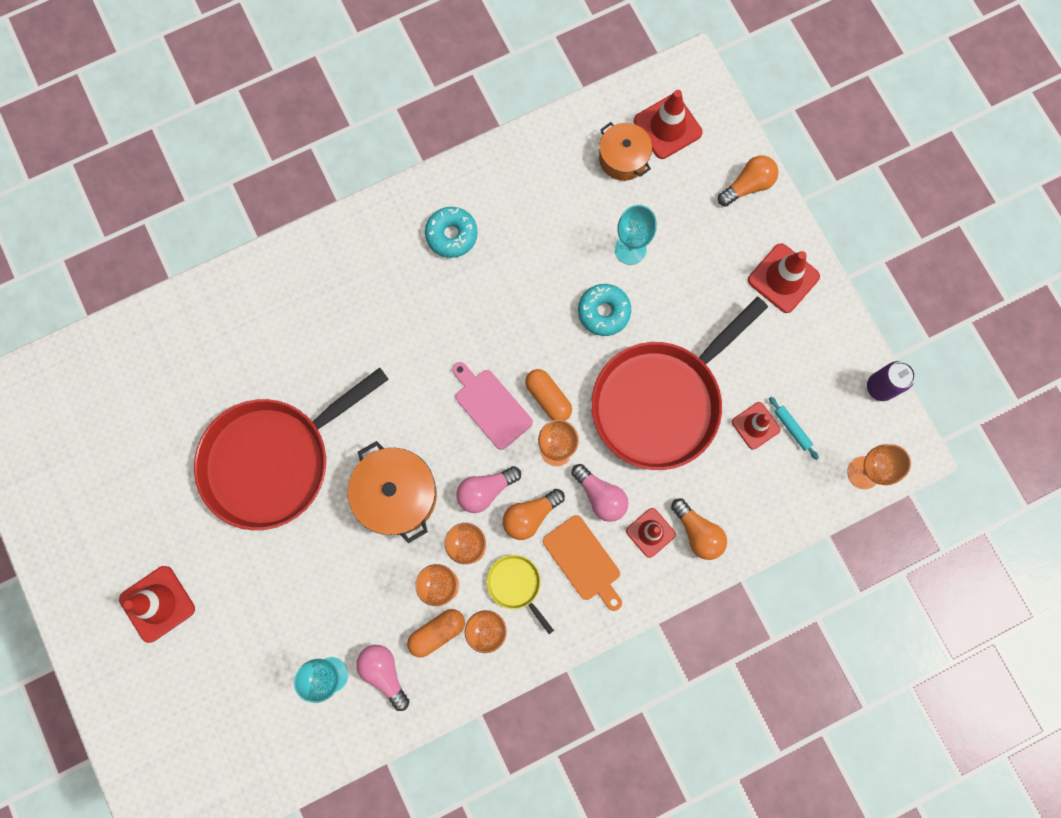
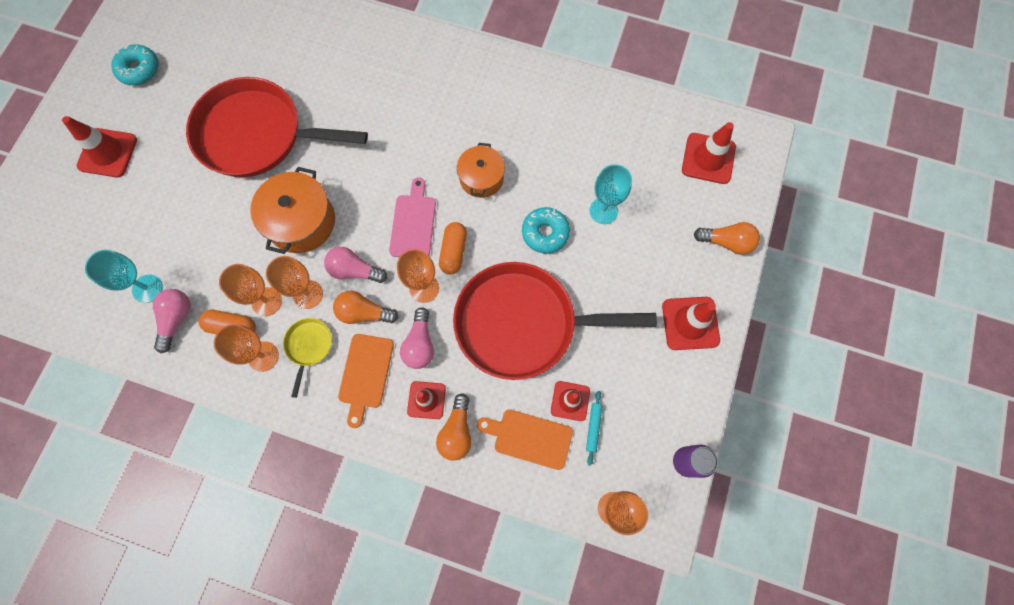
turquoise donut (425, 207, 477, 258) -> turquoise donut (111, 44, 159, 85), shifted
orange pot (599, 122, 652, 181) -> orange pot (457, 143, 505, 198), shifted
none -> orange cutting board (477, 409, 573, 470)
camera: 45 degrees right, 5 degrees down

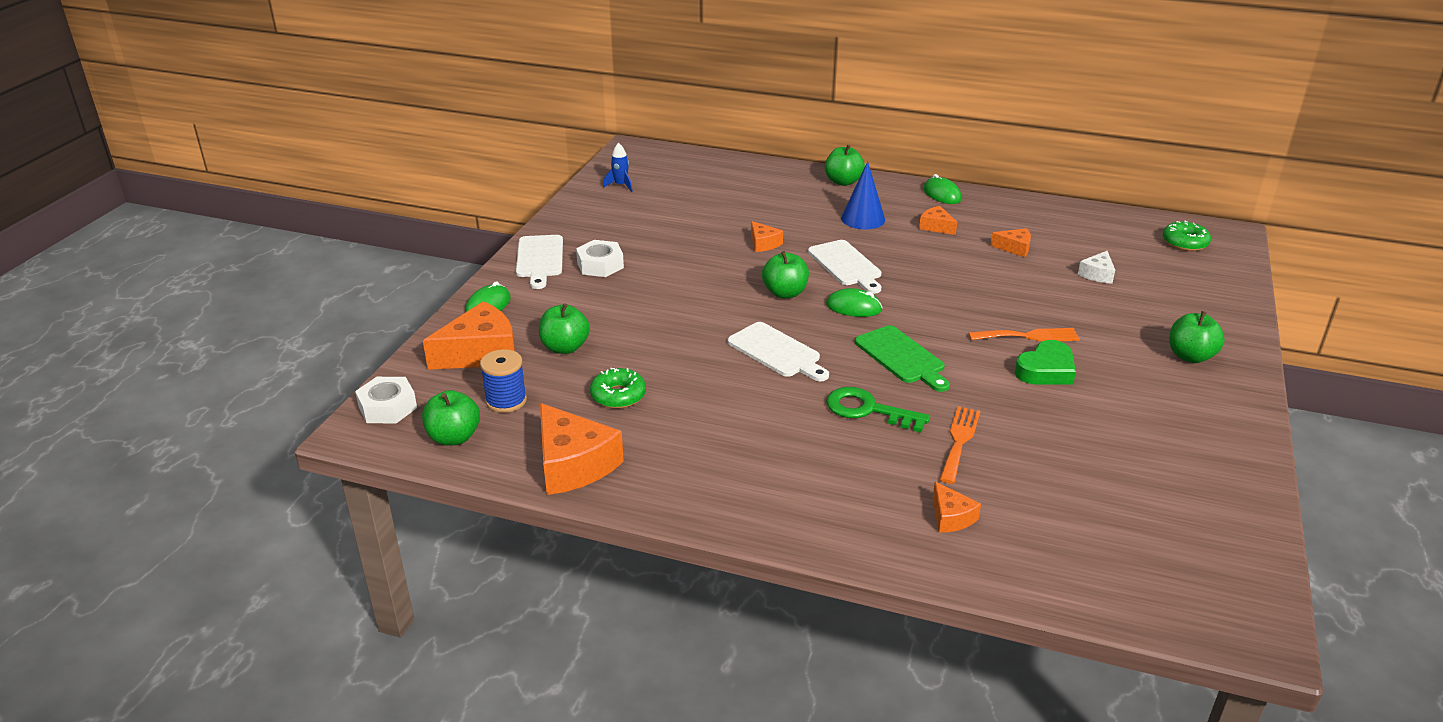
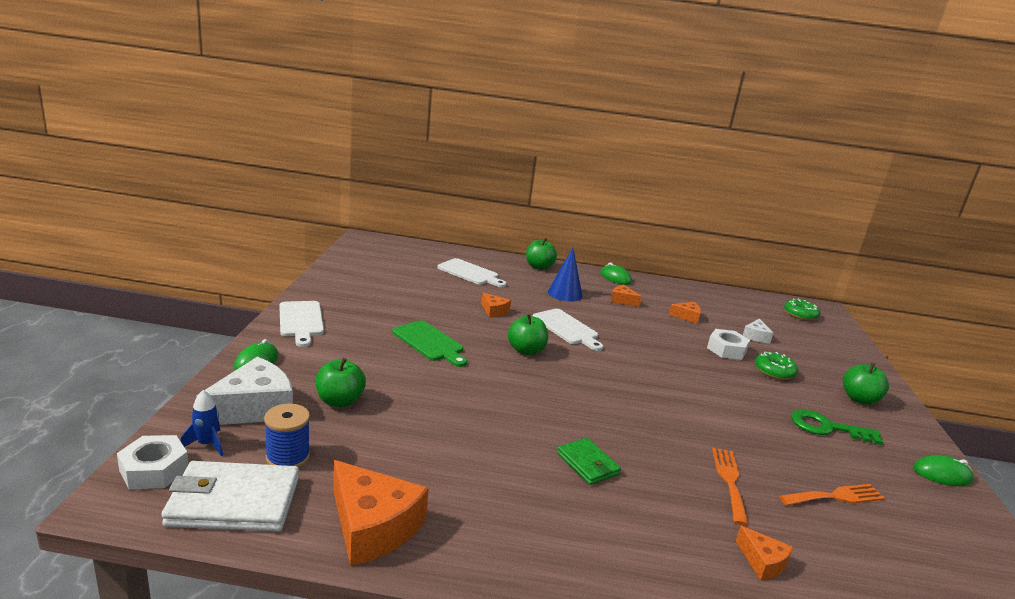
green apple (422, 390, 480, 446) -> white wallet (161, 461, 299, 532)
blue rocket (603, 143, 633, 192) -> blue rocket (181, 390, 223, 456), shifted
orange cheese (423, 301, 515, 370) -> white cheese (196, 357, 293, 425)
green cutting board (855, 325, 950, 392) -> green cutting board (392, 320, 467, 367), shifted
white cutting board (727, 322, 829, 381) -> white cutting board (437, 258, 507, 287), shifted
none -> green wallet (557, 438, 621, 485)
white nut (576, 240, 624, 277) -> white nut (707, 329, 750, 360), shifted
green donut (590, 368, 646, 409) -> green donut (755, 352, 798, 380), shifted
orange fork (968, 328, 1080, 342) -> orange fork (779, 484, 885, 506), shifted
green key (826, 387, 930, 432) -> green key (791, 409, 883, 445), shifted
green mouse (826, 288, 883, 317) -> green mouse (913, 455, 974, 486), shifted
green heart (1015, 340, 1076, 385) -> none
camera: 15 degrees left, 10 degrees down

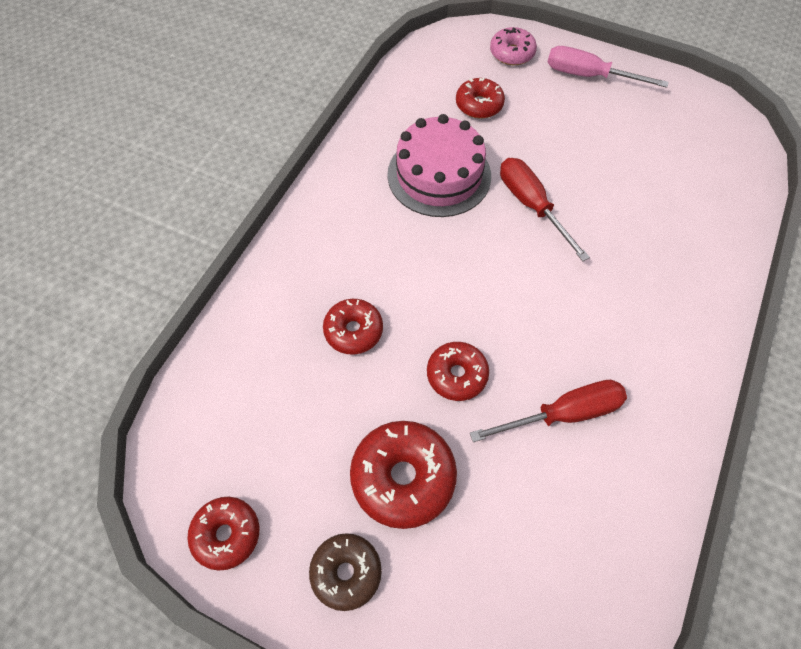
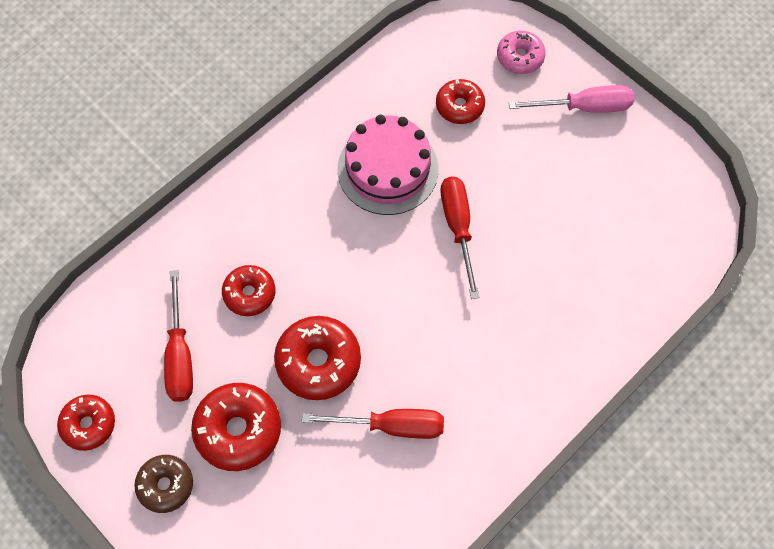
none -> red screwdriver (164, 270, 193, 402)
red donut (427, 342, 489, 401) -> red donut (274, 316, 361, 400), x1.56
pink screwdriver (547, 46, 669, 88) -> pink screwdriver (509, 85, 634, 113), 135 degrees clockwise
camera: 20 degrees right, 5 degrees up

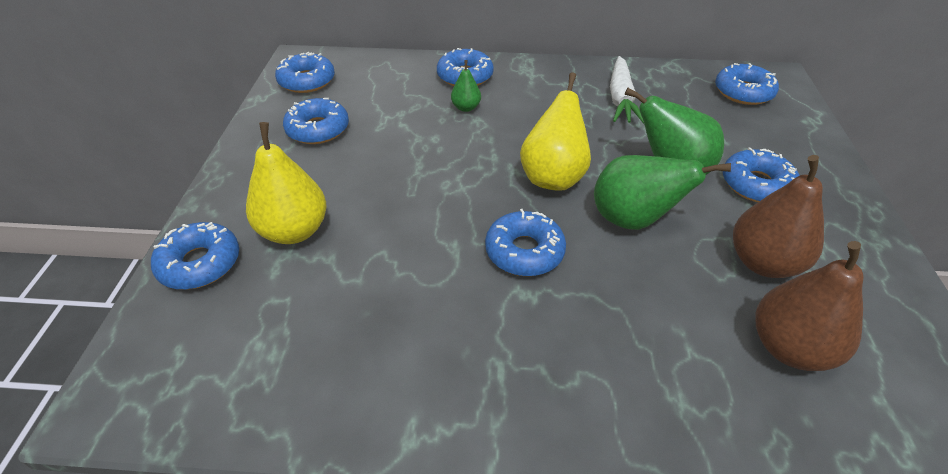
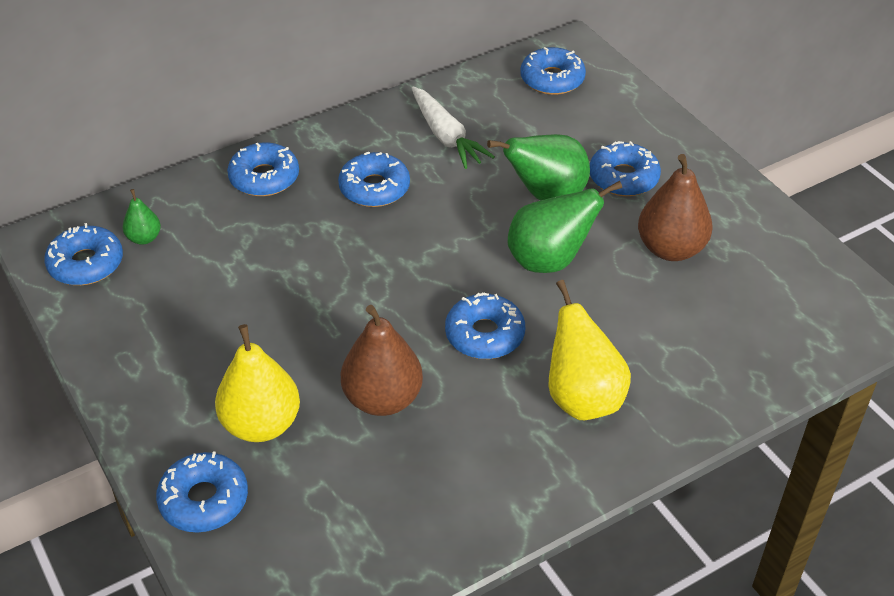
green pear (451, 60, 481, 112) -> green pear (123, 189, 161, 245), shifted
blue donut (283, 98, 349, 144) -> blue donut (338, 151, 410, 207), shifted
brown pear (756, 241, 864, 371) -> brown pear (341, 305, 423, 416), shifted
yellow pear (520, 72, 591, 191) -> yellow pear (549, 280, 631, 420), shifted
camera: 35 degrees left, 0 degrees up

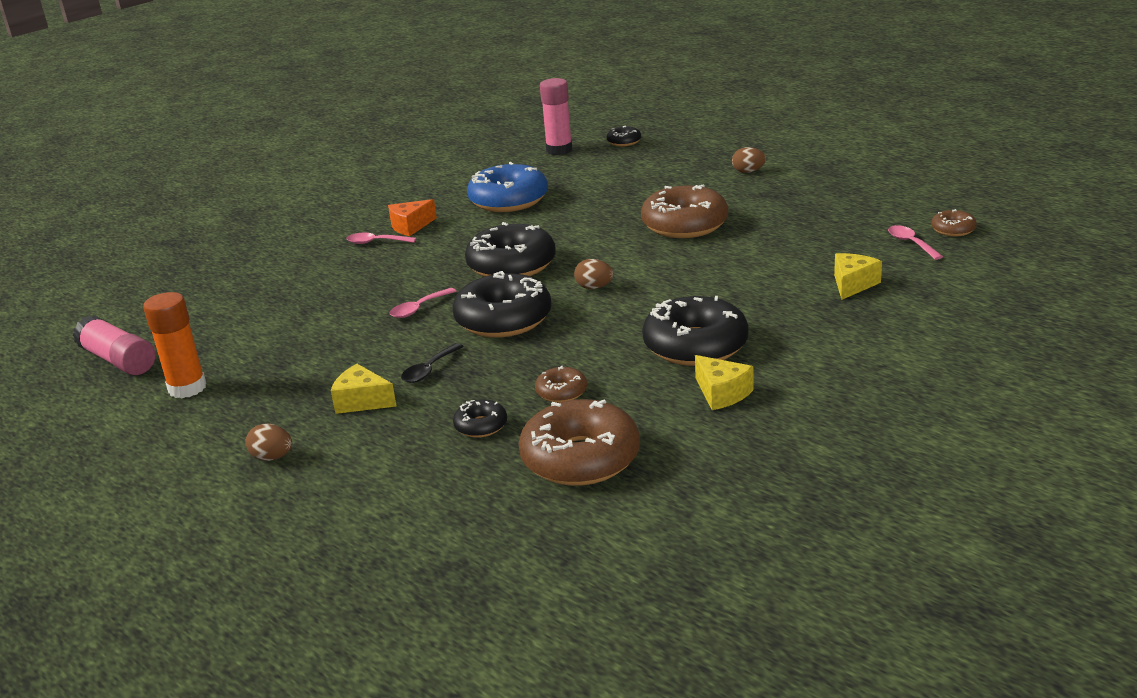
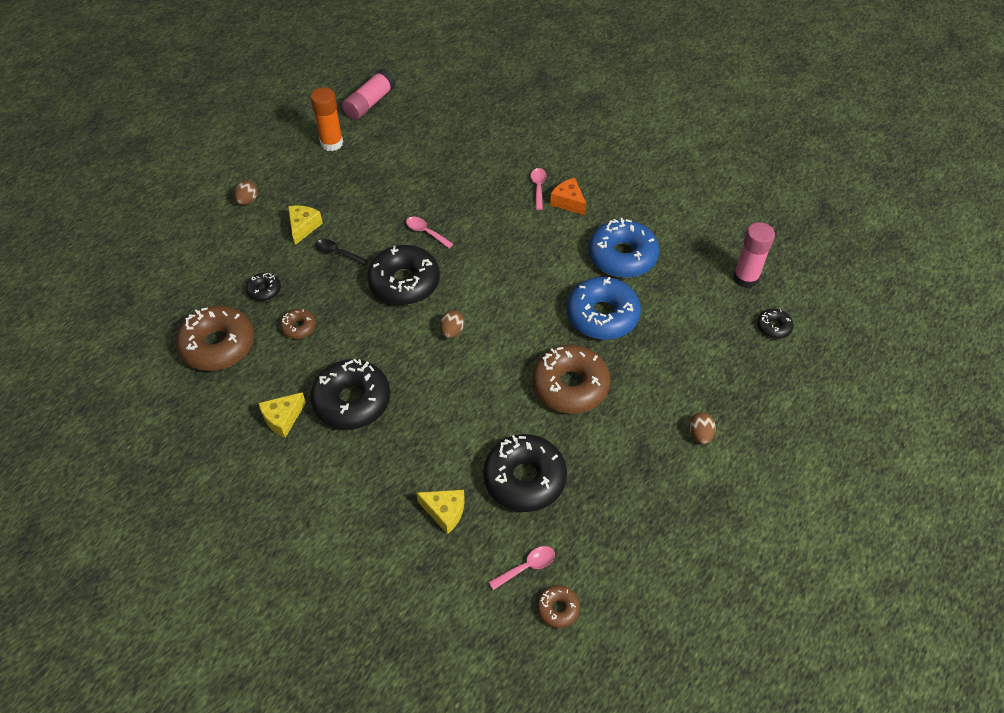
black donut (465, 222, 556, 277) -> black donut (483, 434, 567, 512), shifted
none -> blue donut (566, 277, 641, 340)
camera: 80 degrees right, 25 degrees up

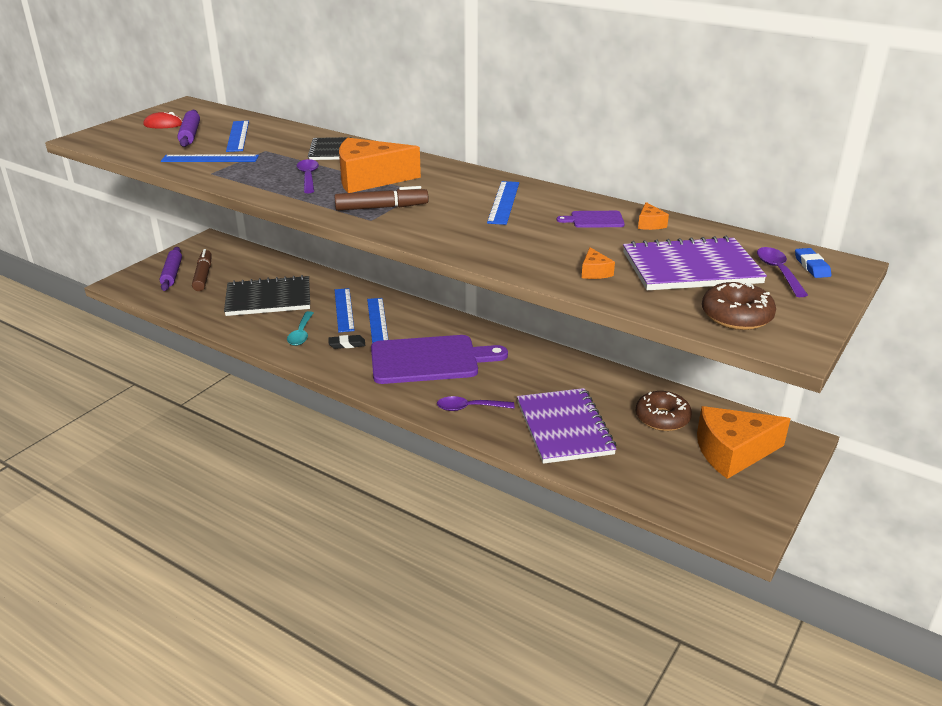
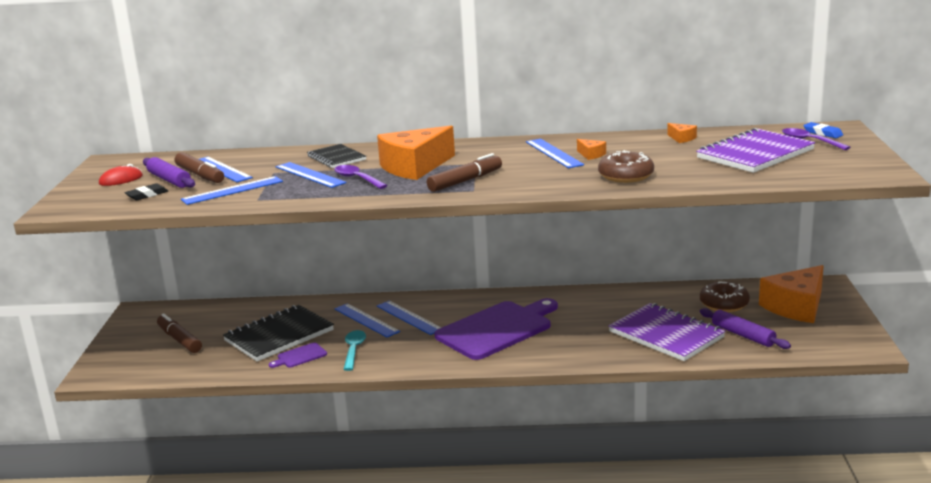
black eraser (328, 335, 366, 349) -> black eraser (125, 183, 168, 200), shifted
none -> brown marker (175, 152, 224, 183)
purple cutting board (557, 211, 625, 228) -> purple cutting board (269, 343, 327, 368), shifted
none -> blue ruler (276, 162, 346, 188)
turquoise spoon (287, 311, 313, 346) -> turquoise spoon (343, 330, 366, 371), 150 degrees counterclockwise
orange cheese (582, 247, 615, 279) -> orange cheese (577, 139, 606, 160), shifted
brown donut (702, 281, 776, 330) -> brown donut (598, 150, 654, 183), shifted
purple rolling pin (160, 247, 182, 291) -> purple rolling pin (700, 308, 791, 349), shifted
purple spoon (437, 396, 515, 411) -> none
camera: 30 degrees left, 10 degrees down

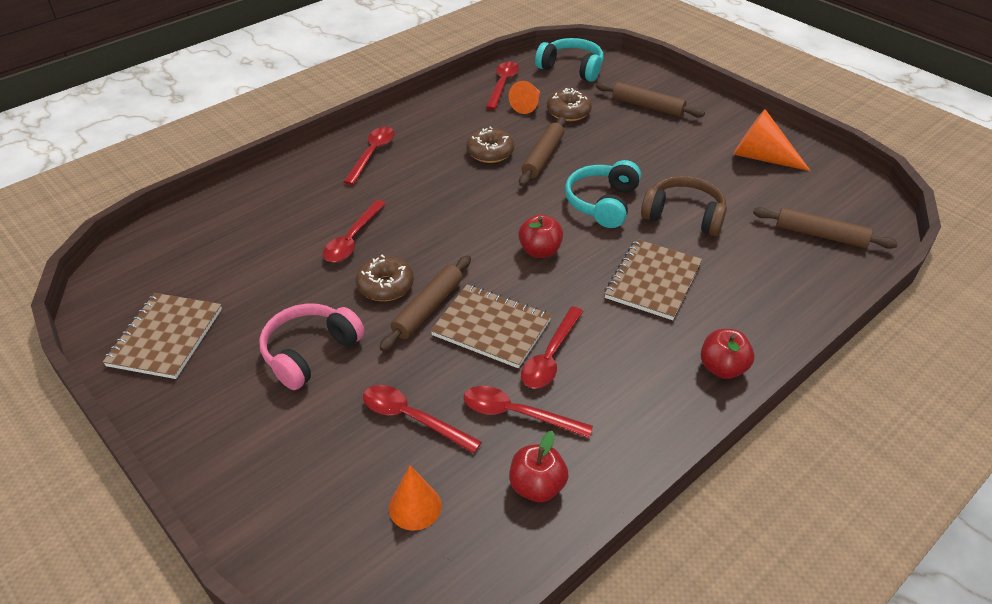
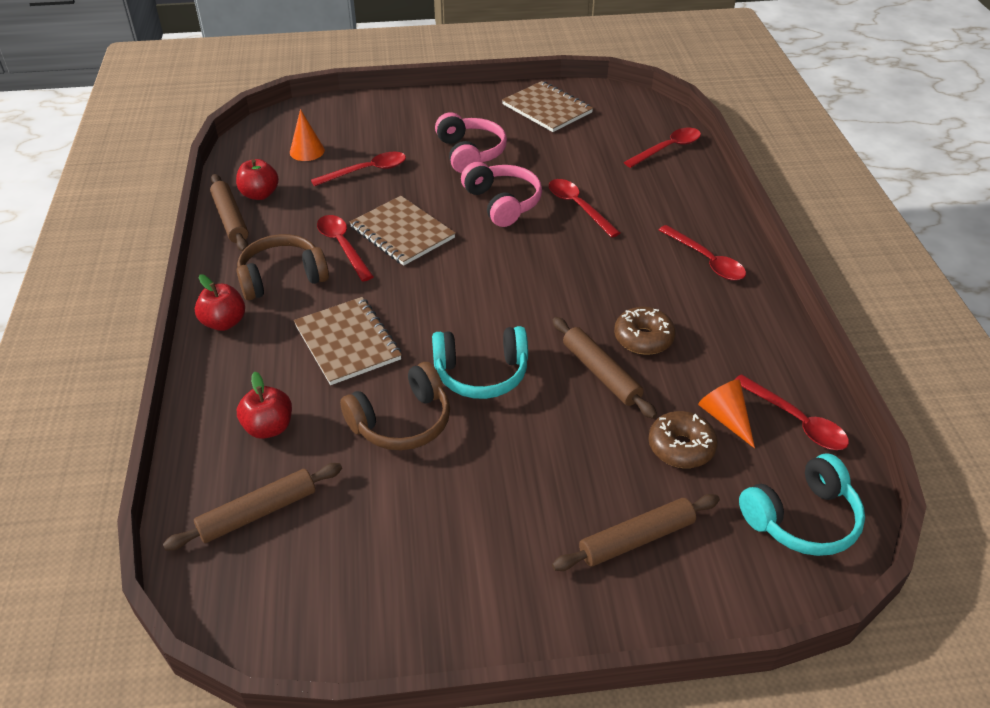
brown rolling pin (379, 255, 471, 352) -> brown rolling pin (210, 174, 249, 252), shifted
none -> brown headphones (237, 234, 329, 301)
red apple (518, 214, 563, 258) -> red apple (237, 372, 292, 439), shifted
brown notebook (430, 284, 552, 368) -> brown notebook (350, 196, 456, 266), 75 degrees clockwise
turquoise headphones (565, 160, 641, 228) -> turquoise headphones (432, 326, 528, 399), 120 degrees clockwise
brown donut (356, 255, 414, 301) -> pink headphones (461, 162, 542, 227)
red spoon (464, 386, 593, 438) -> red spoon (624, 128, 701, 168), shifted
orange cone (733, 109, 811, 171) -> none
camera: 125 degrees right, 0 degrees up

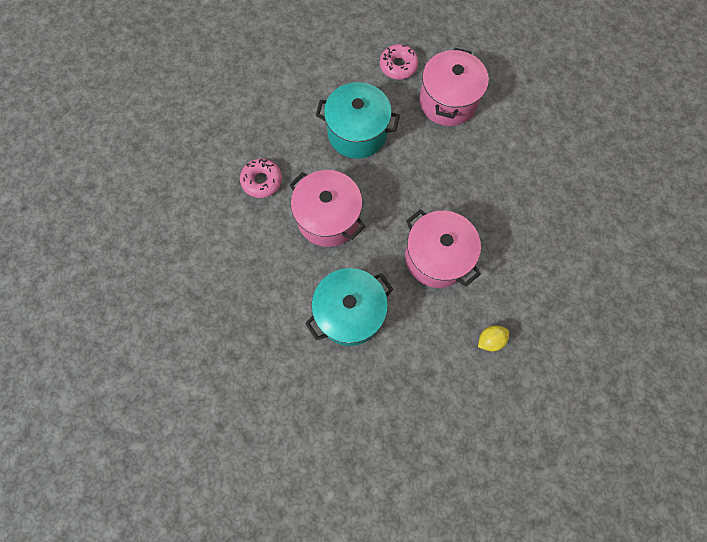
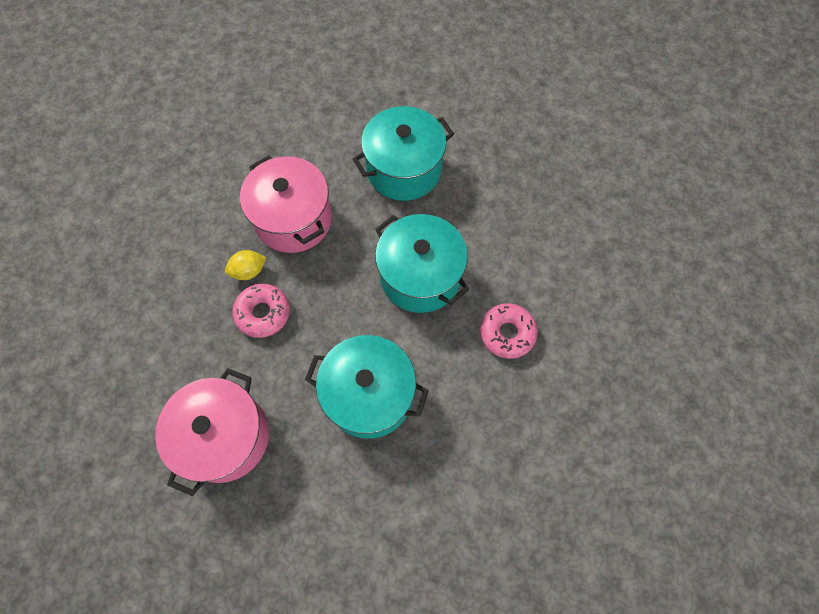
yellow lemon (478, 325, 509, 351) -> yellow lemon (225, 250, 267, 280), shifted
pink donut (380, 44, 419, 79) -> pink donut (232, 284, 290, 338), shifted
pink pot (289, 170, 366, 247) -> turquoise pot (375, 214, 469, 313)
camera: 175 degrees left, 5 degrees down

